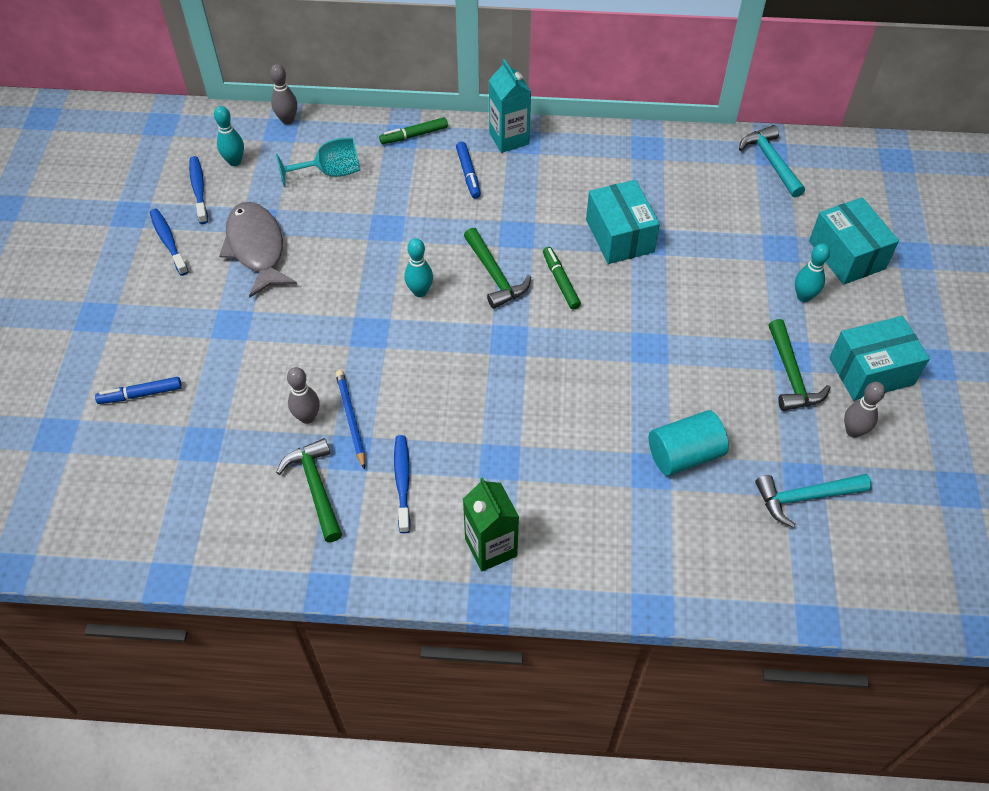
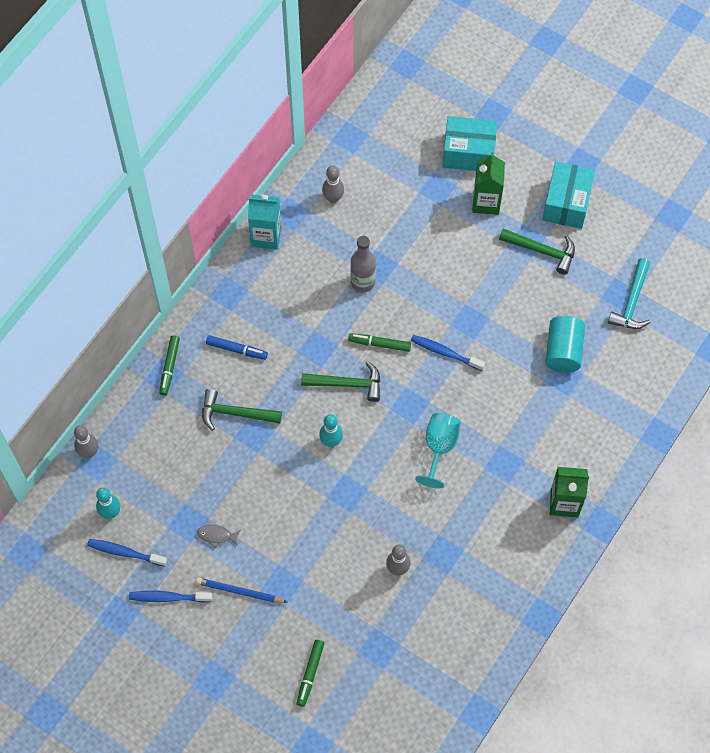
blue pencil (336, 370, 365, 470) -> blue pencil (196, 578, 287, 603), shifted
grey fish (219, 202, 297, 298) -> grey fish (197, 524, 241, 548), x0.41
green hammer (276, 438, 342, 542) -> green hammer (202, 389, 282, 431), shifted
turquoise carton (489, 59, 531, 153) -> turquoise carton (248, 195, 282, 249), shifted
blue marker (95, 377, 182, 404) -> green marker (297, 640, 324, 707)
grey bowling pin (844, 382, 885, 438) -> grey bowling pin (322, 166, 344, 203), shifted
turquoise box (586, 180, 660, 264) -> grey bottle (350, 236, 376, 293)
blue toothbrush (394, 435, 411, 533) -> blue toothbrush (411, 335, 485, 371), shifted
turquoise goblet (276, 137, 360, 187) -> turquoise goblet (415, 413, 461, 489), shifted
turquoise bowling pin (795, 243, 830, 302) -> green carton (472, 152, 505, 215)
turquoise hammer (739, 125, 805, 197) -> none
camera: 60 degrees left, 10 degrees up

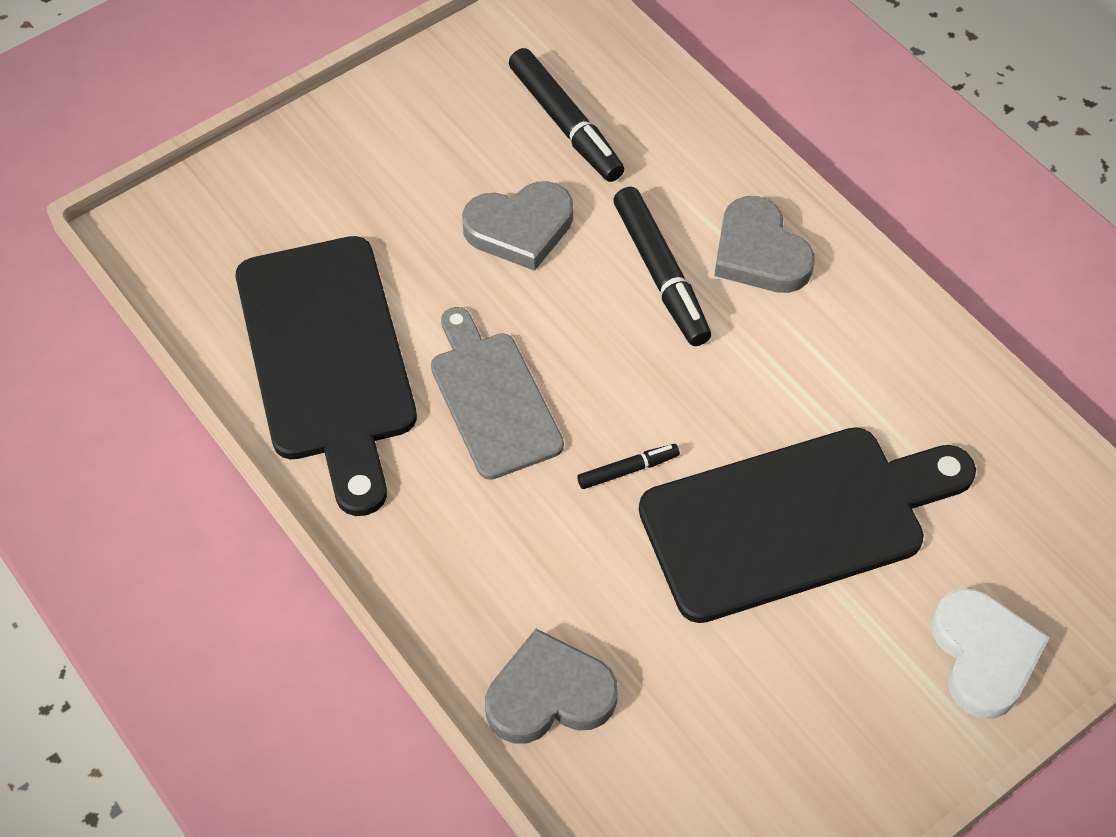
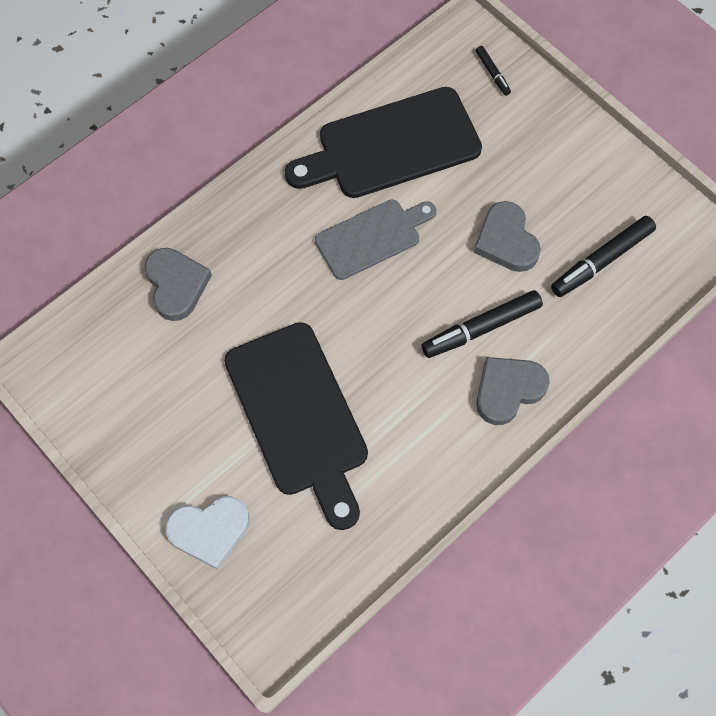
black marker (577, 444, 680, 489) -> black marker (476, 46, 511, 96), shifted
camera: 85 degrees right, 10 degrees up

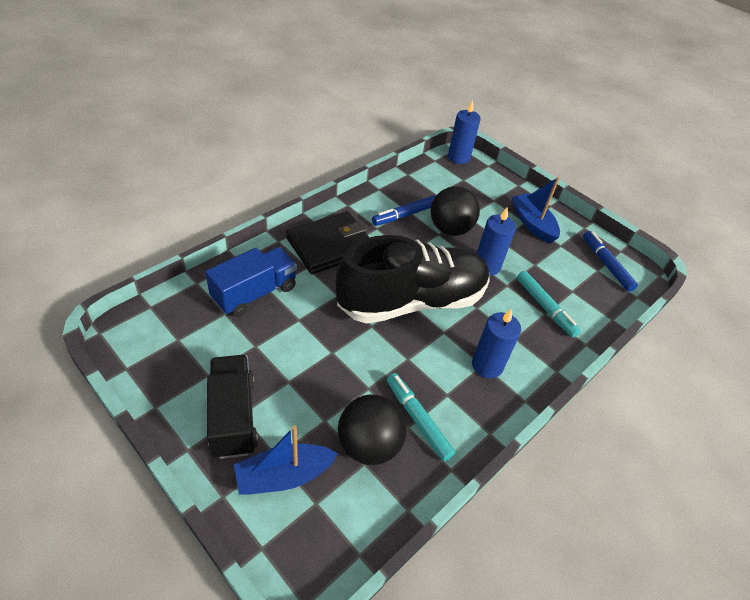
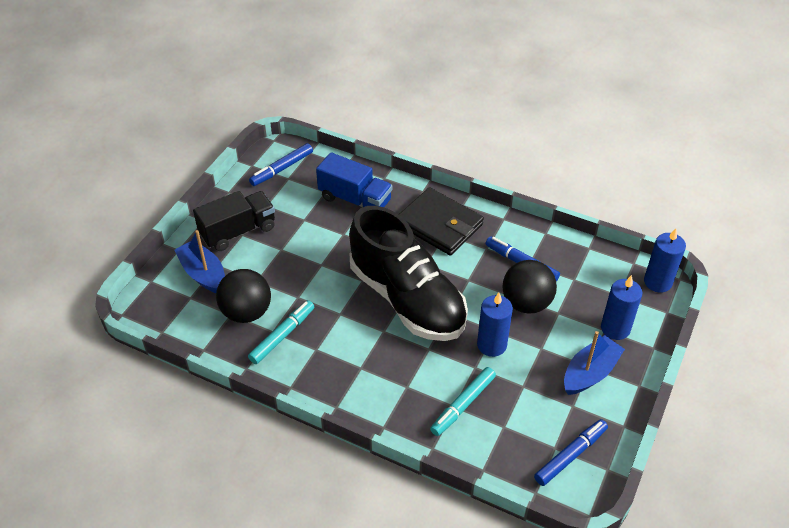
none -> blue marker (249, 143, 313, 186)
blue candle (472, 308, 521, 379) -> blue candle (601, 275, 643, 340), shifted
camera: 75 degrees right, 0 degrees up

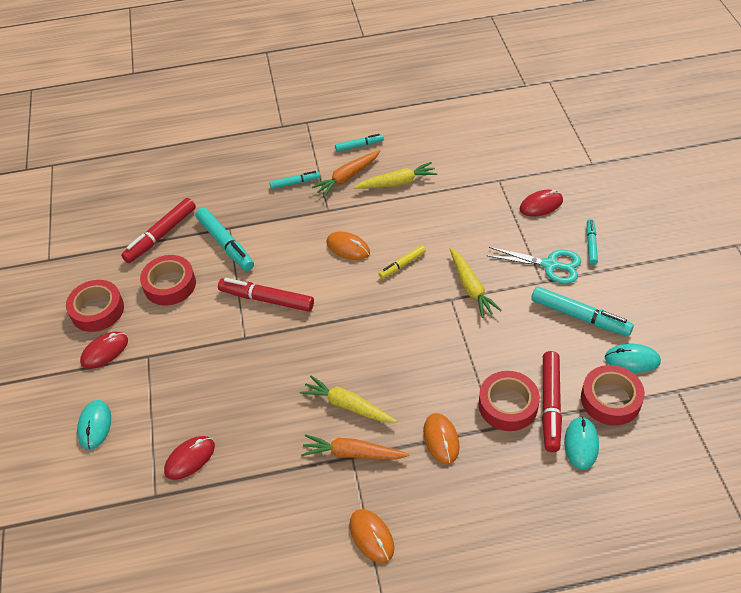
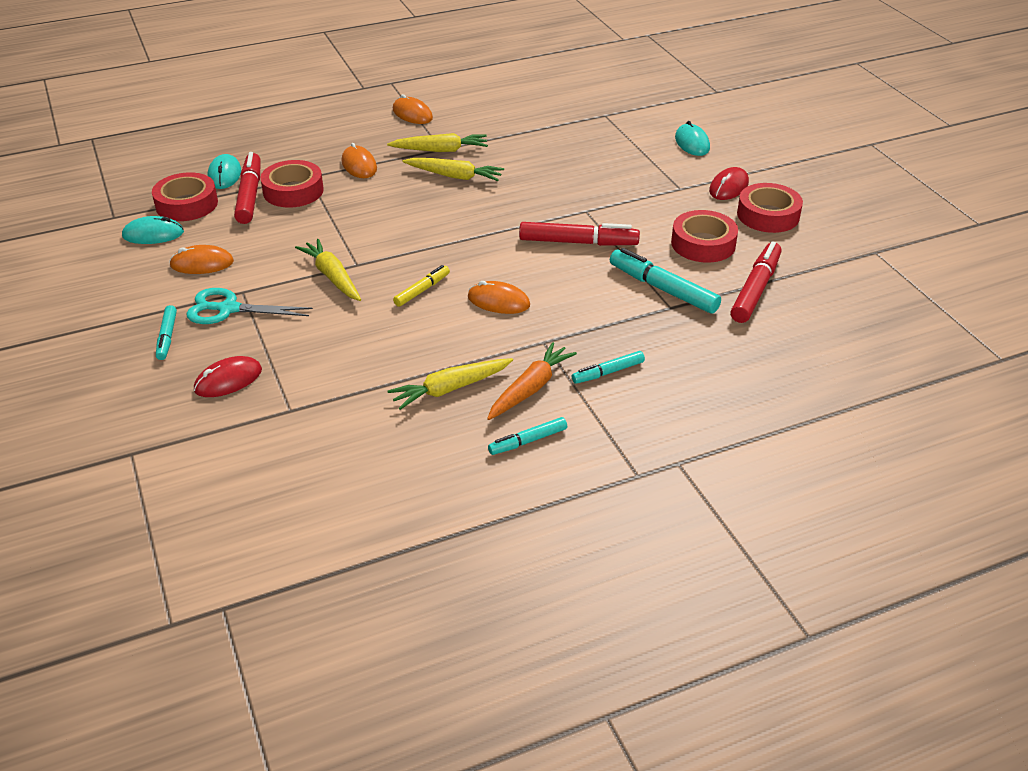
turquoise marker (531, 286, 634, 336) -> orange mouse (169, 245, 234, 274)
orange carrot (301, 434, 409, 460) -> yellow carrot (387, 133, 488, 152)
red mouse (164, 436, 215, 480) -> none
camera: 165 degrees right, 10 degrees down

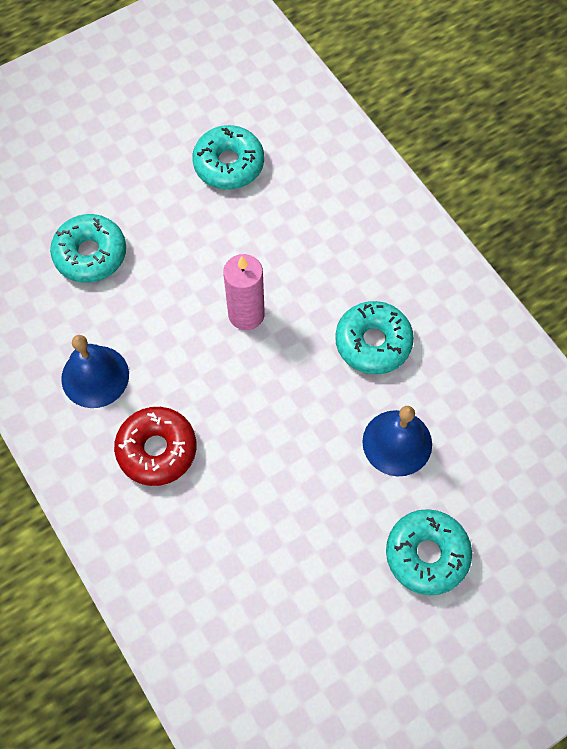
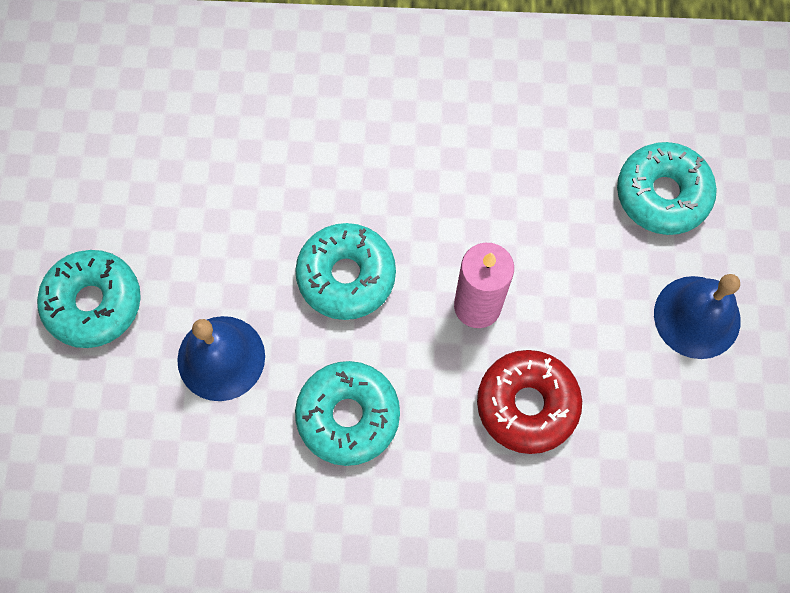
turquoise donut (192, 125, 264, 189) -> turquoise donut (295, 223, 396, 320), shifted
red donut (114, 407, 196, 486) -> red donut (477, 350, 582, 454), shifted
blue bell (61, 335, 129, 408) -> blue bell (654, 274, 741, 359), shifted
camera: 125 degrees right, 5 degrees up

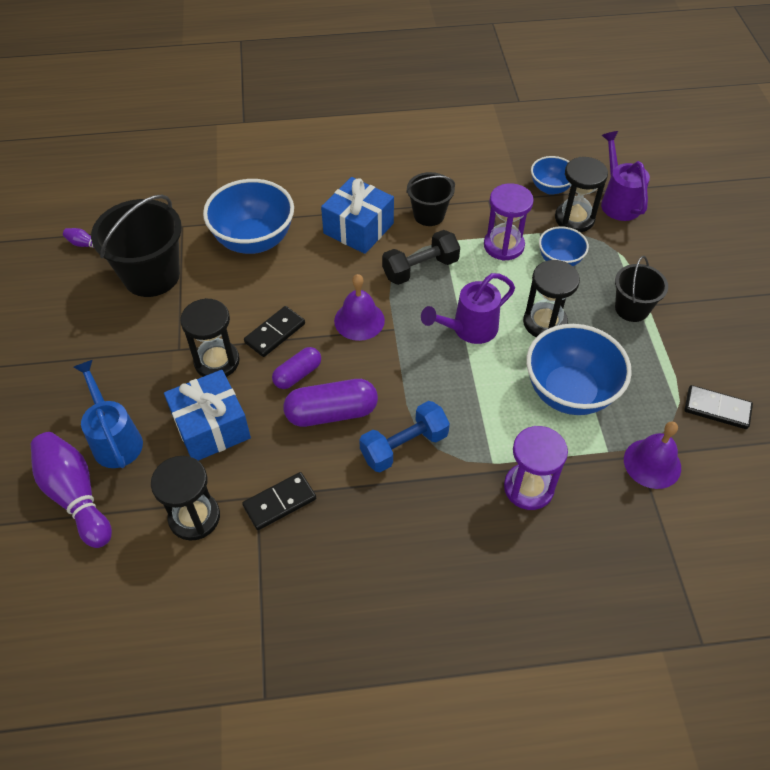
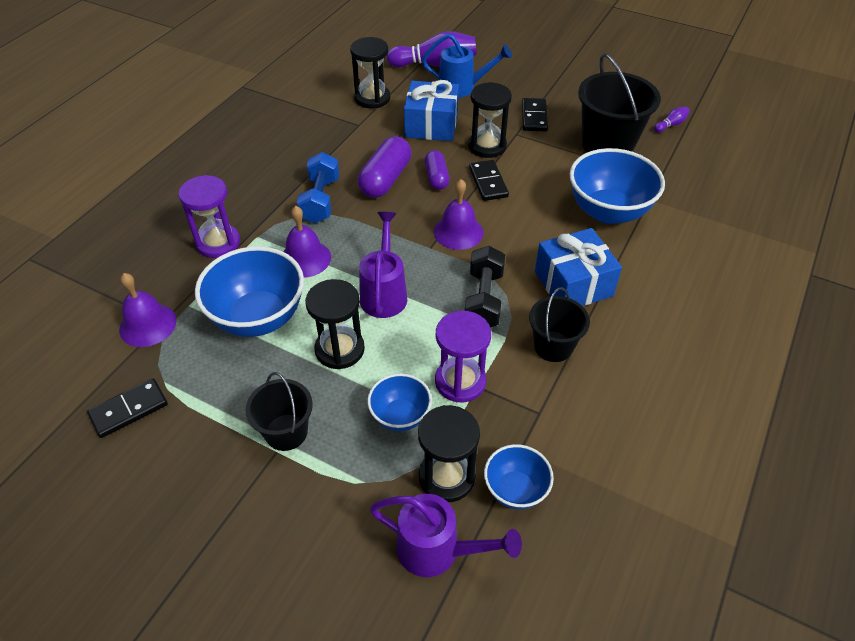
none -> purple bell (283, 206, 331, 278)
black domino (242, 472, 316, 530) -> black domino (522, 98, 548, 131), shifted
camera: 125 degrees right, 5 degrees down

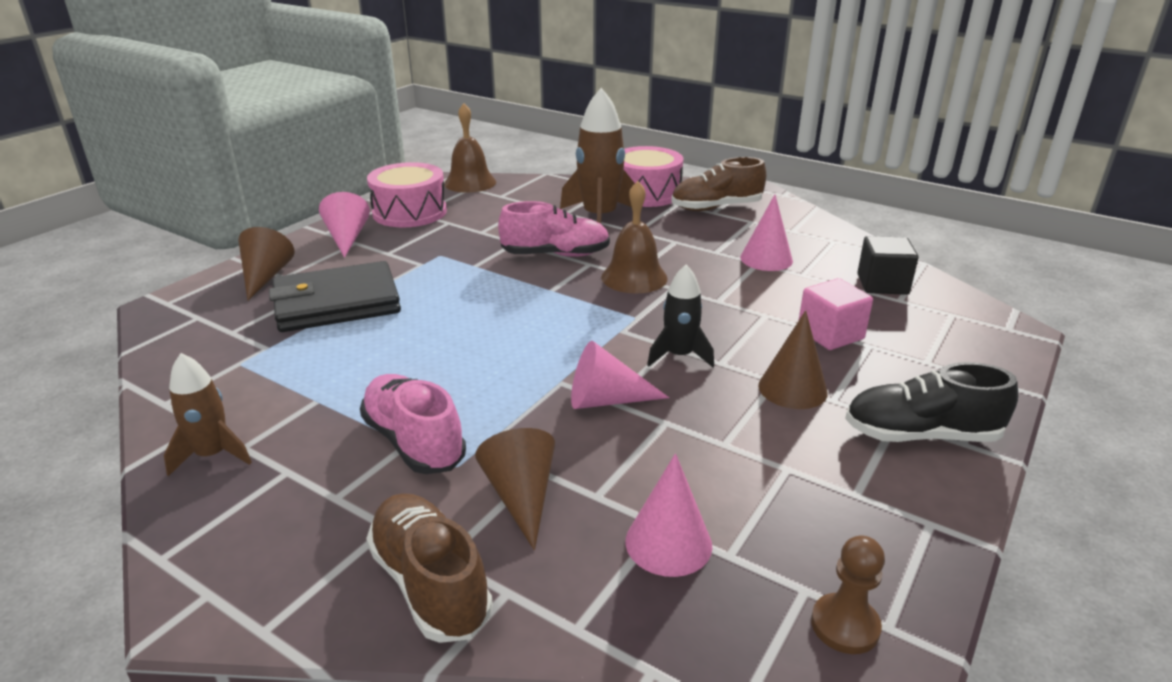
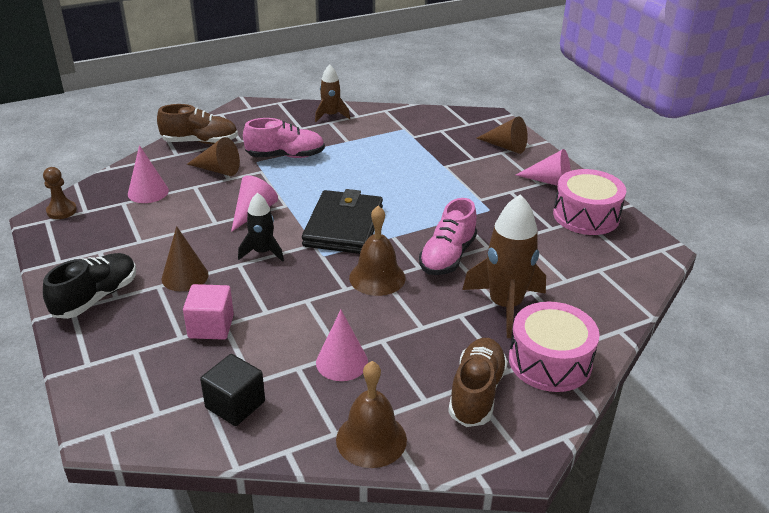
black wallet (269, 261, 401, 332) -> black wallet (302, 189, 383, 254), shifted
brown bell (444, 103, 496, 193) -> brown bell (336, 361, 407, 468), shifted
camera: 120 degrees right, 5 degrees up

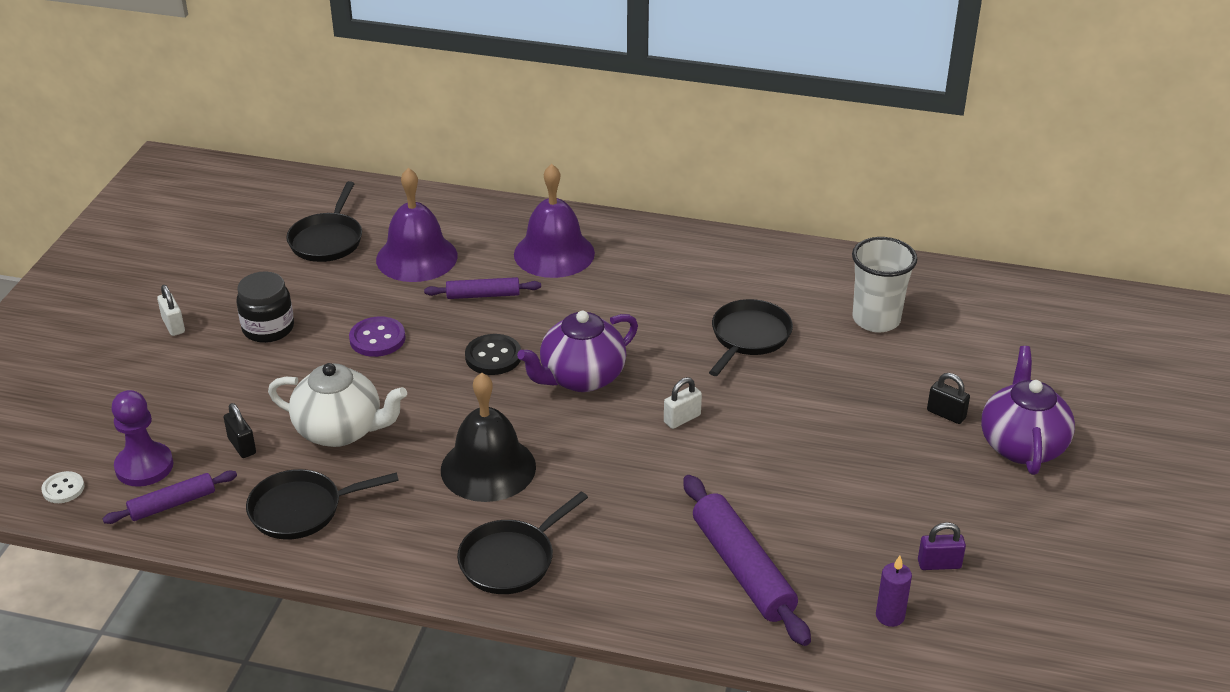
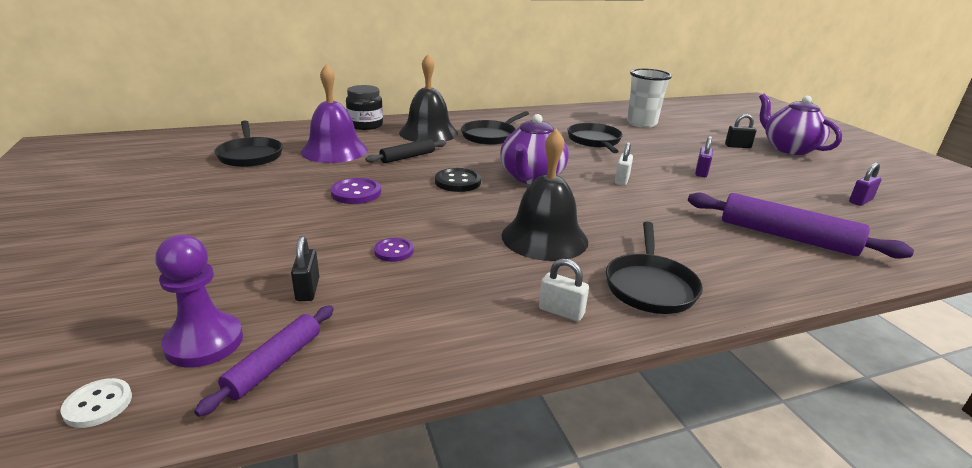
black padlock (224, 403, 256, 458) -> black padlock (291, 236, 319, 301), 60 degrees clockwise
black jar (236, 272, 294, 343) -> black jar (346, 85, 383, 130), shifted
purple rolling pin (424, 277, 541, 299) -> black rolling pin (366, 139, 446, 163)
white teapot (268, 363, 407, 447) -> purple button (374, 238, 413, 262)
purple bell (514, 164, 595, 278) -> black bell (399, 54, 458, 142)
black pan (246, 469, 399, 540) -> black pan (461, 111, 529, 145), shifted
white padlock (157, 285, 185, 336) -> white padlock (539, 259, 589, 321), shifted
none -> purple padlock (695, 136, 713, 177)
purple candle (876, 556, 912, 627) -> none
camera: 35 degrees left, 10 degrees down

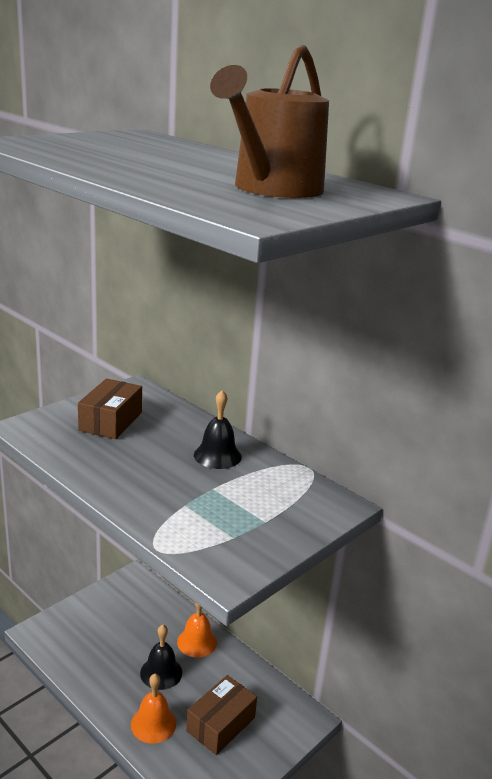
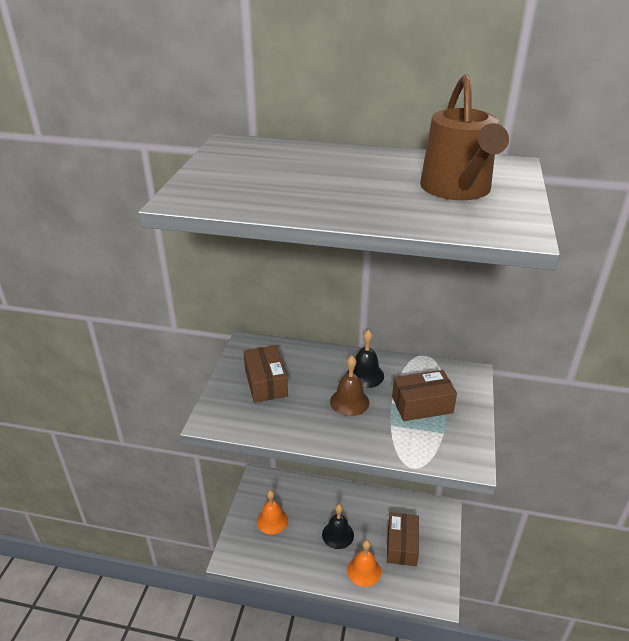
orange bell (177, 602, 217, 657) -> orange bell (257, 490, 288, 534), shifted
none -> brown bell (330, 356, 369, 416)
none -> brown box (392, 370, 457, 421)
camera: 30 degrees left, 10 degrees up

